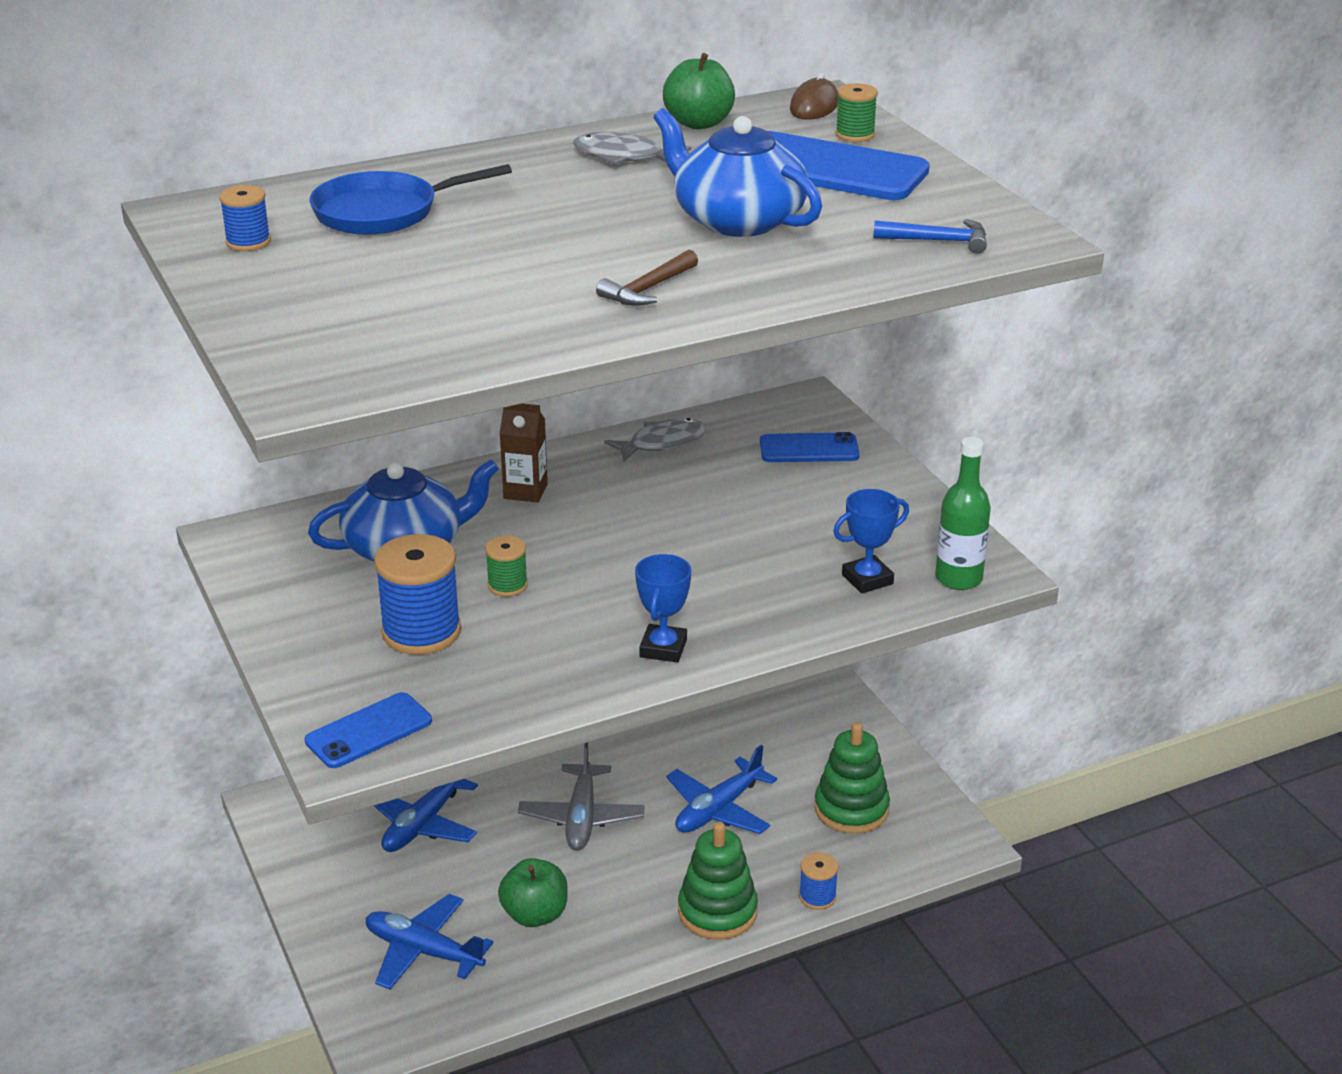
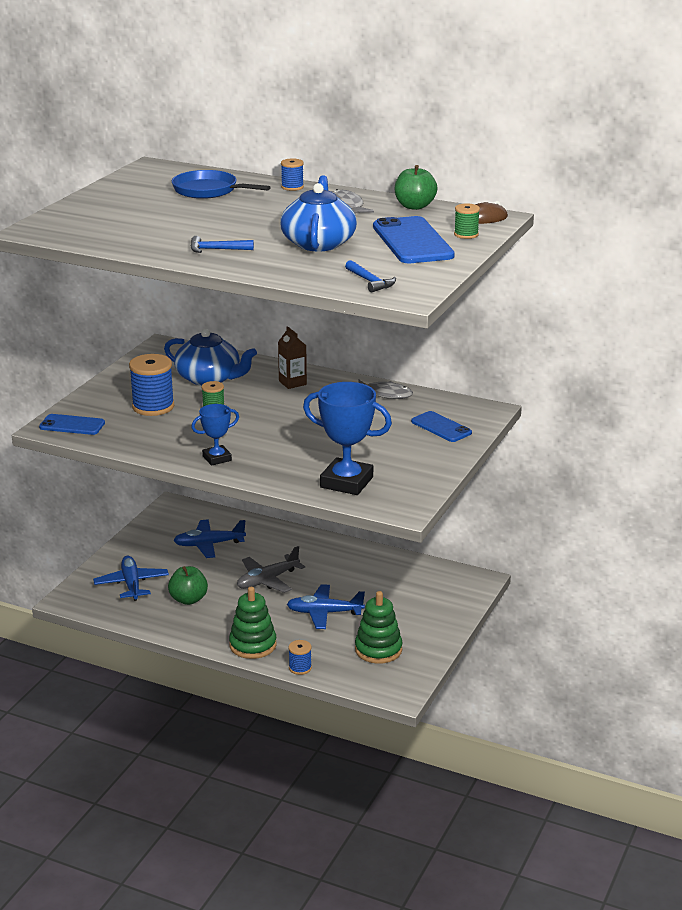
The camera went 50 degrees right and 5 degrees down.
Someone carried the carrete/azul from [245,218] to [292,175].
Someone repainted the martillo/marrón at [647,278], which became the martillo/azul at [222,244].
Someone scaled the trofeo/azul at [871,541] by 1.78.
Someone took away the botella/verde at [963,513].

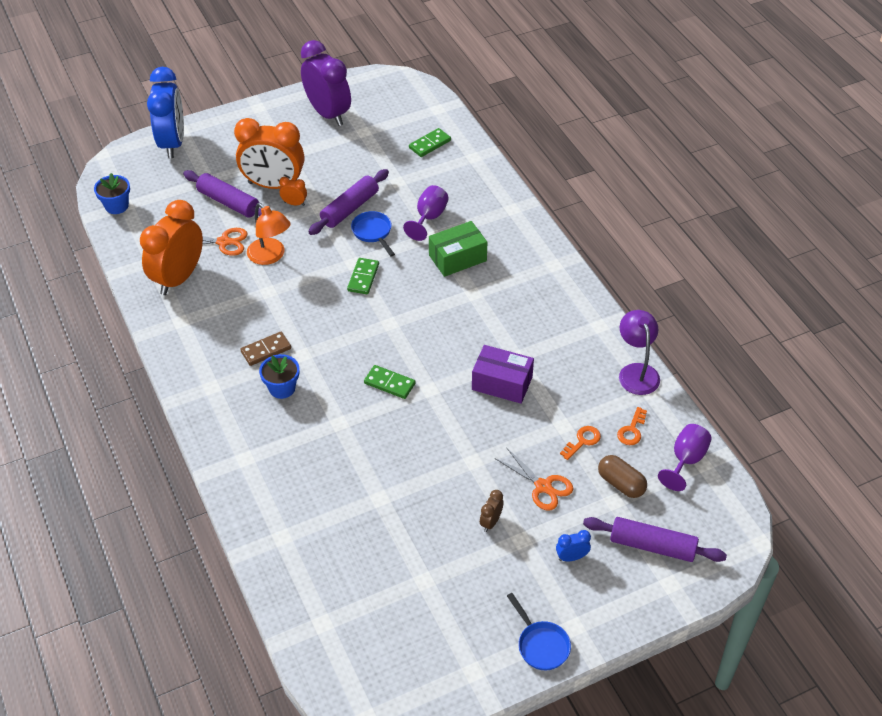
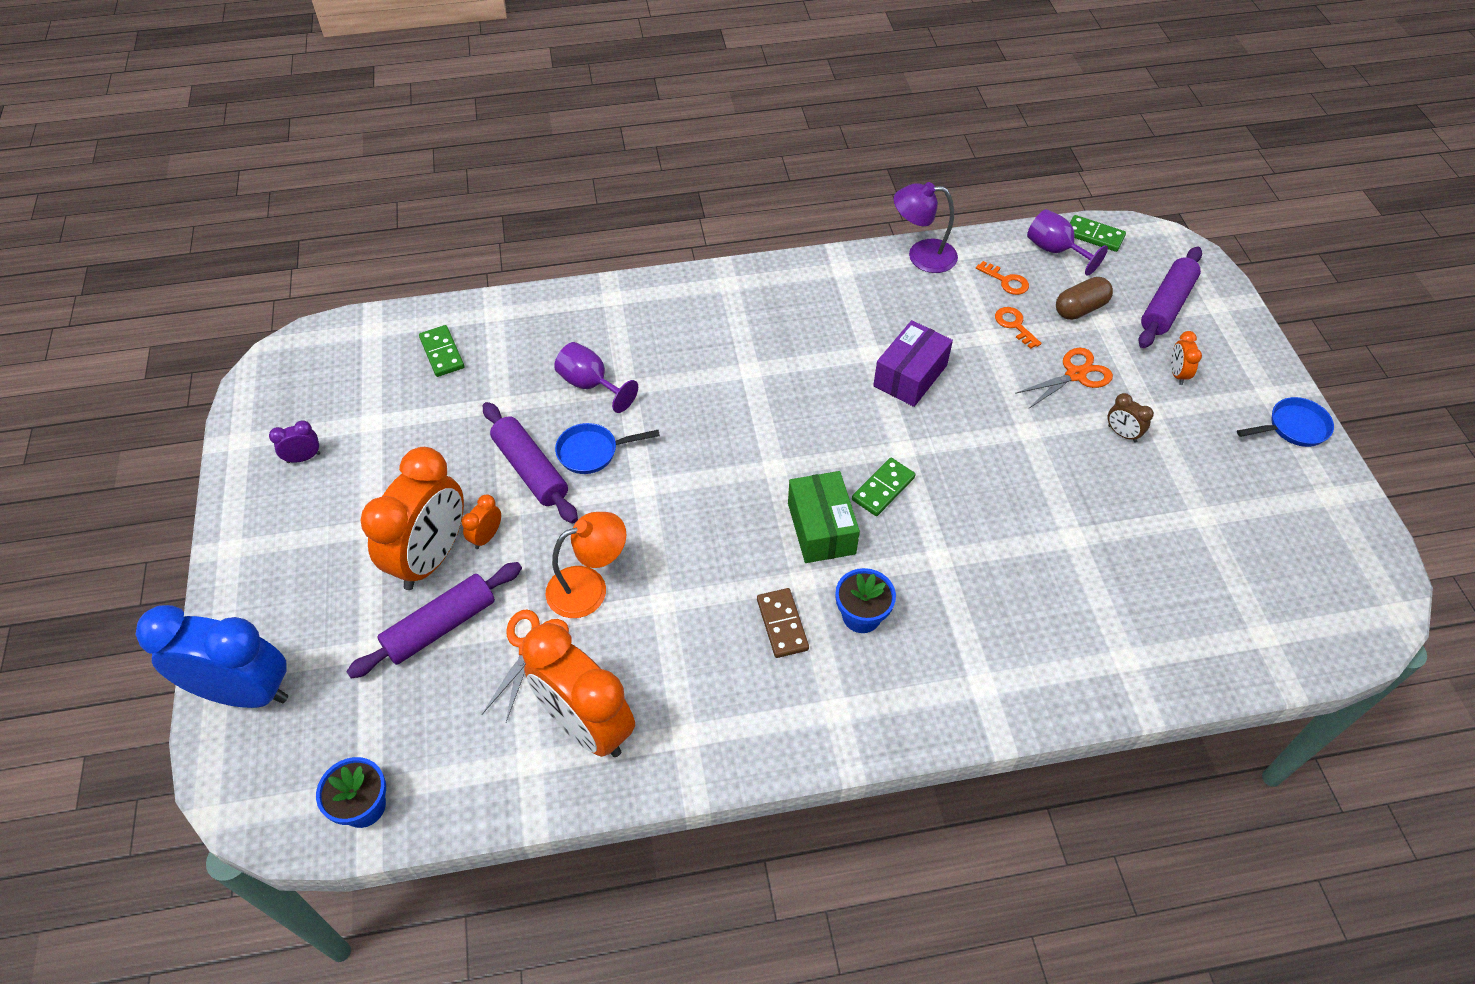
The camera went 75 degrees left and 5 degrees up.
Someone scaled the despertador/morado at [326,83] by 0.41.
Someone carried the ficha de dominó/verde from [363,276] to [1098,233].
Someone carried the caja/verde from [458,249] to [824,517].
Someone repainted the despertador/azul at [573,545], which became the despertador/naranja at [1186,358].

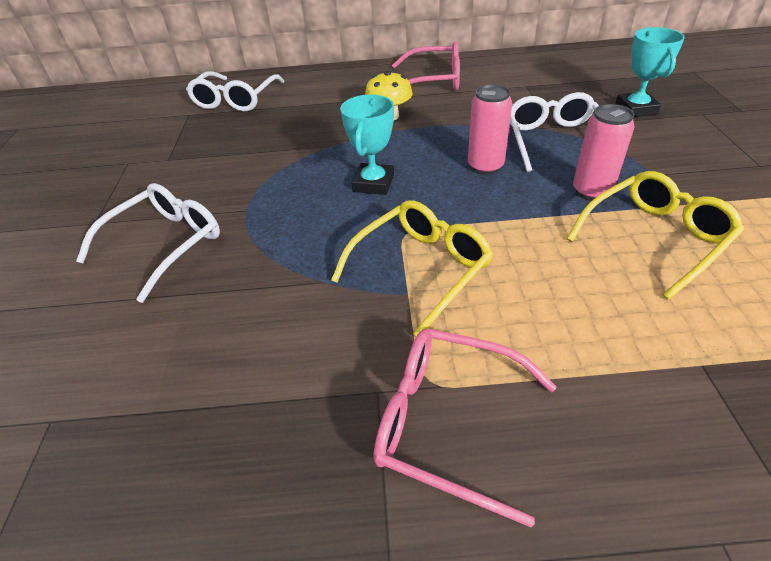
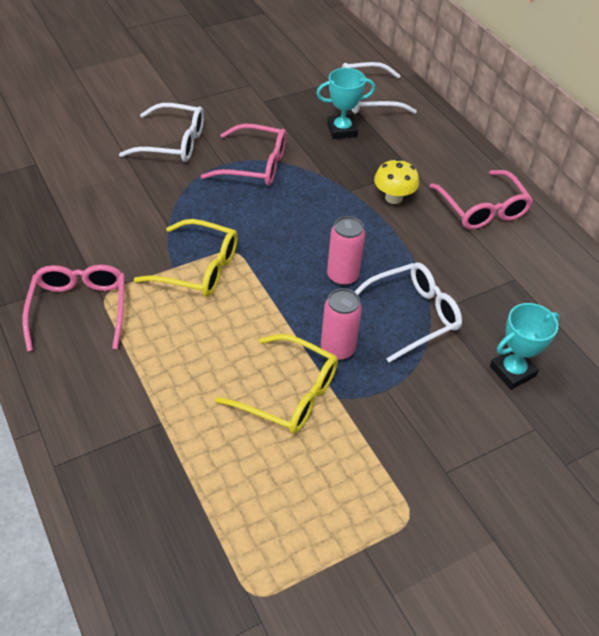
The camera went 60 degrees right and 5 degrees up.
Someone carried the trofeo/turquesa from [367,144] to [345,103].
Someone put down the gafas/rosa at [244,155].

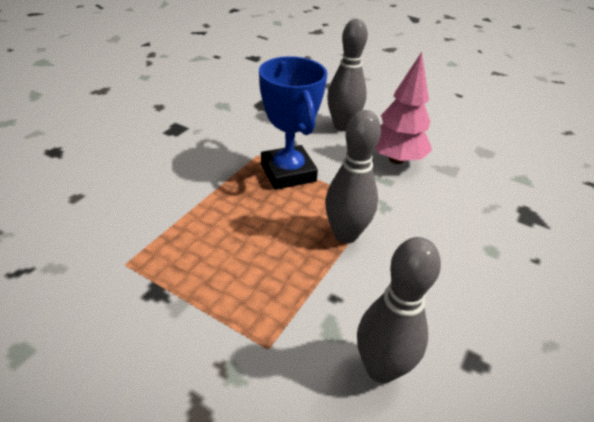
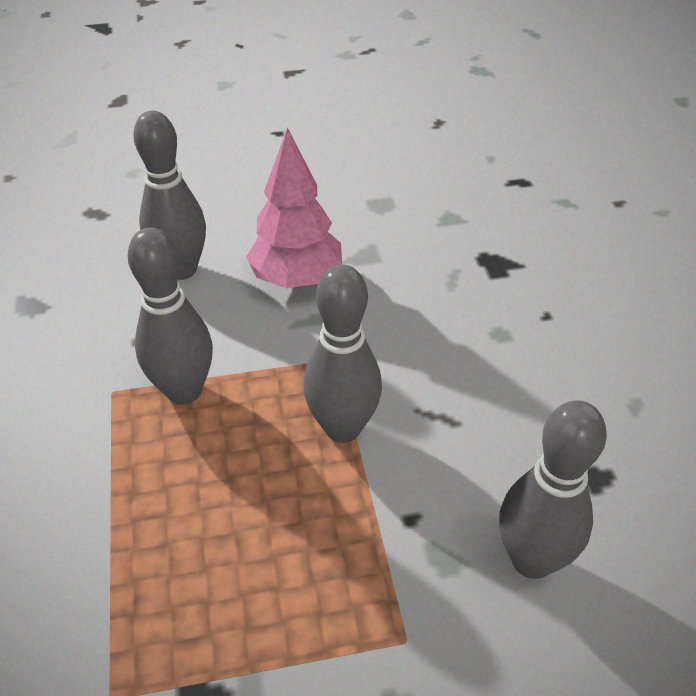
The camera went 40 degrees left and 5 degrees up.
Someone swapped the trofeo/azul at [293,123] for the bolo/gris at [170,316].

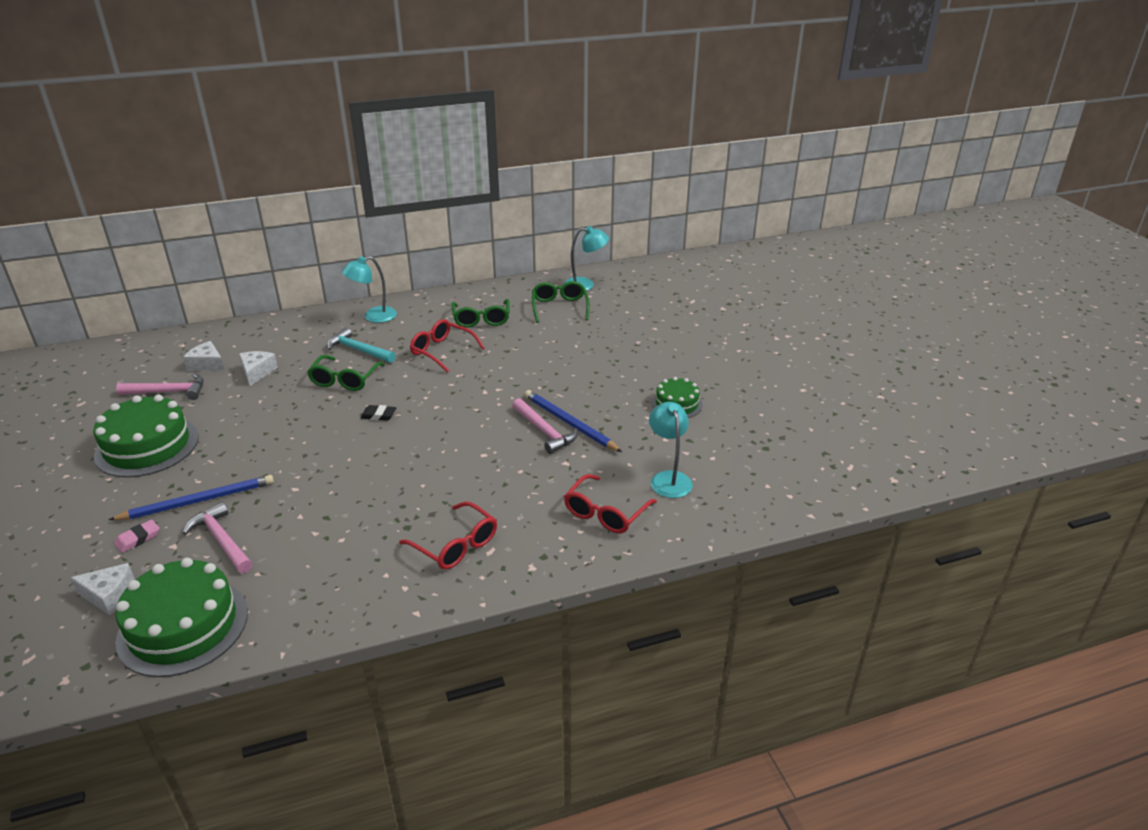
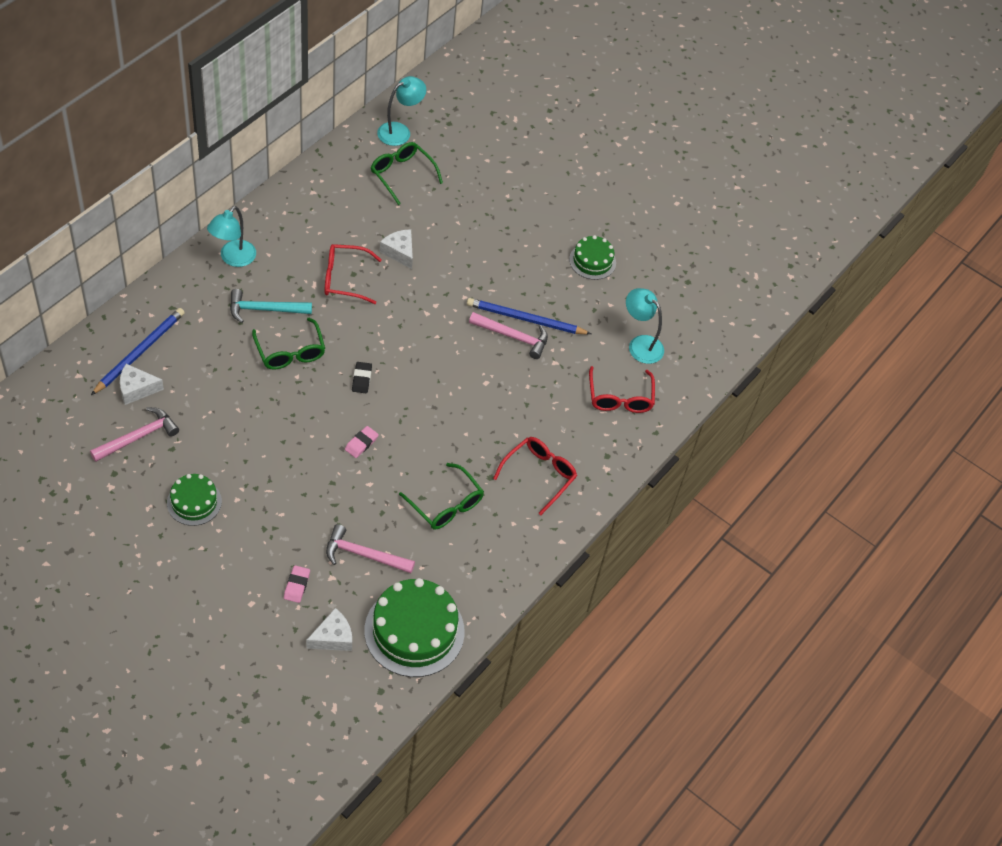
The camera went 40 degrees left and 20 degrees up.
Someone scaled the tarta/verde at [146,436] by 0.56.
Someone carried the lápiz/azul from [191,497] to [138,351].
Someone carried the queso/blanco from [258,368] to [396,249].
Someone rotated the goma de borrar/negro at [378,413] by 60 degrees counterclockwise.
Someone rotated the gafas/rojo at [448,536] by 60 degrees counterclockwise.
Someone carried the gafas/verde from [481,313] to [441,496].
Someone put down the goma de borrar/rosa at [362,442].

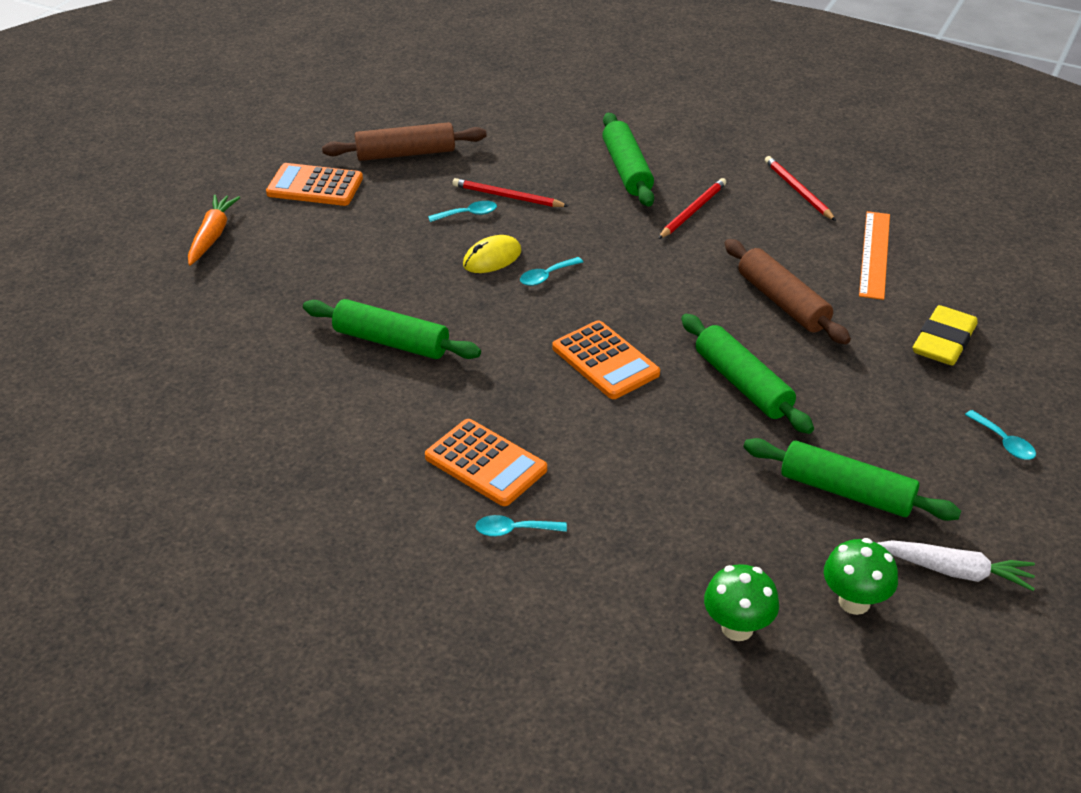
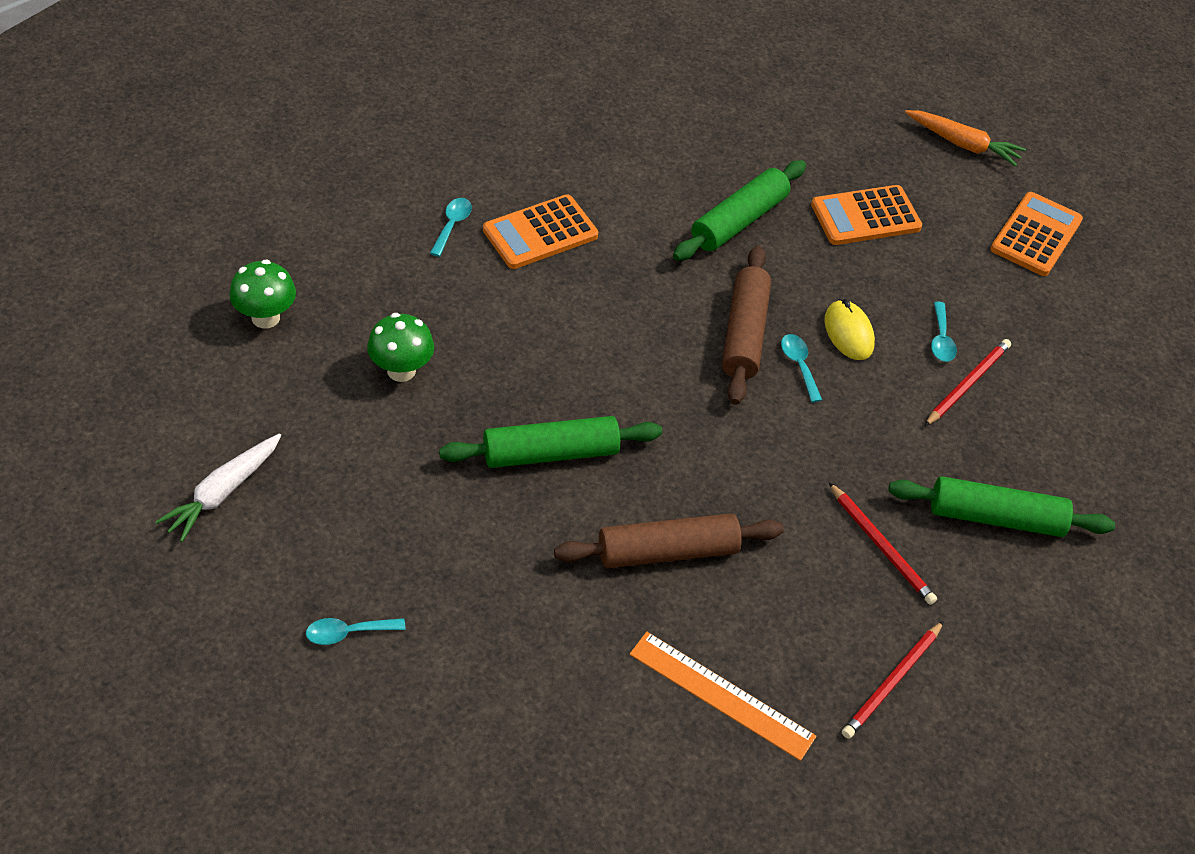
The camera went 105 degrees right and 10 degrees up.
Someone carried the rodillo/marrón from [404,141] to [746,325].
Someone carried the calculadora/naranja from [606,359] to [866,215].
Someone took away the rodillo/verde at [852,479].
Someone rotated the lápiz/rojo at [800,188] by 135 degrees clockwise.
Someone carried the seta/verde from [861,576] to [400,347].
Someone took away the goma de borrar/amarillo at [945,335].

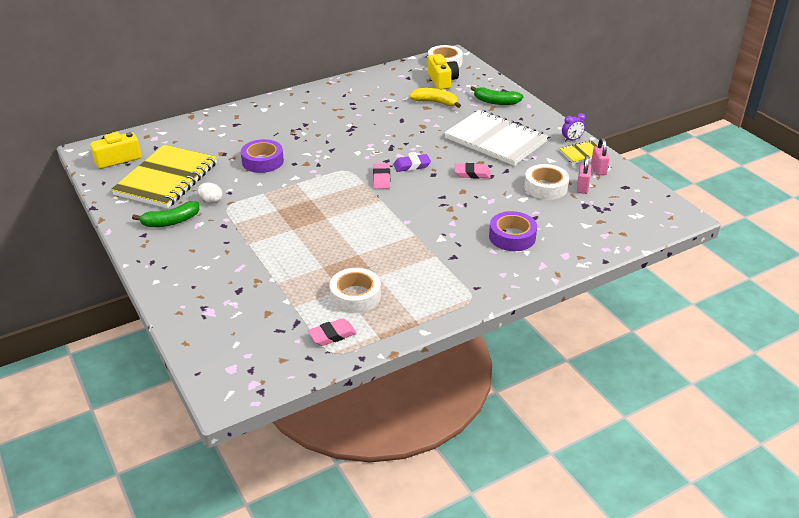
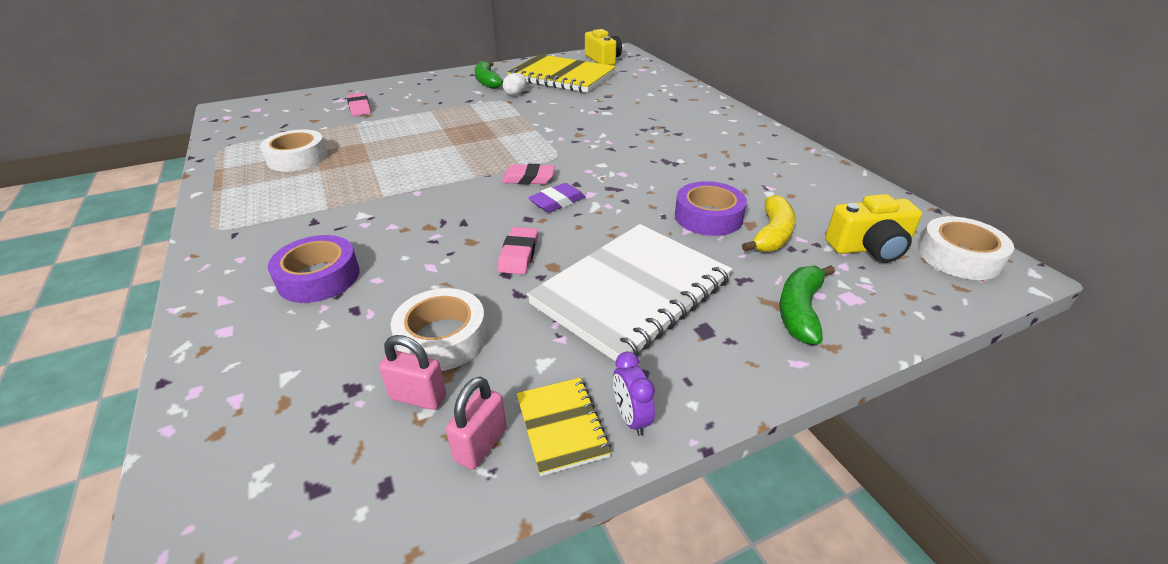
The camera went 95 degrees right and 0 degrees up.
Someone carried the cinta adhesiva/morado from [262,156] to [711,208].
Someone carried the goma de borrar/rosa from [332,332] to [359,104].
Someone rotated the goma de borrar/morado at [412,163] by 60 degrees clockwise.
Someone rotated the candado/rosa at [600,156] by 60 degrees counterclockwise.

